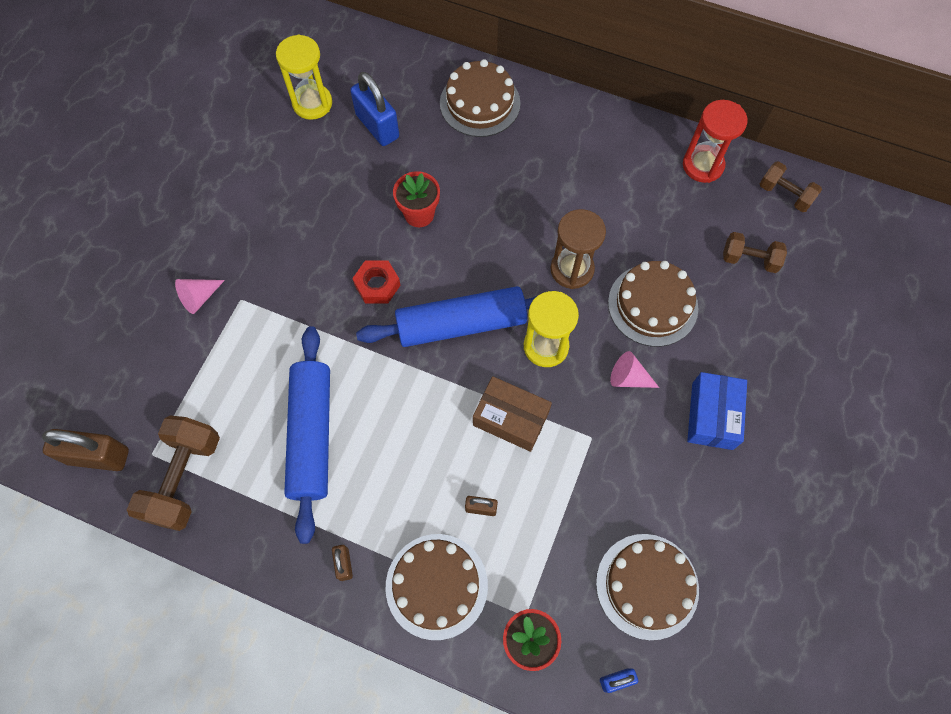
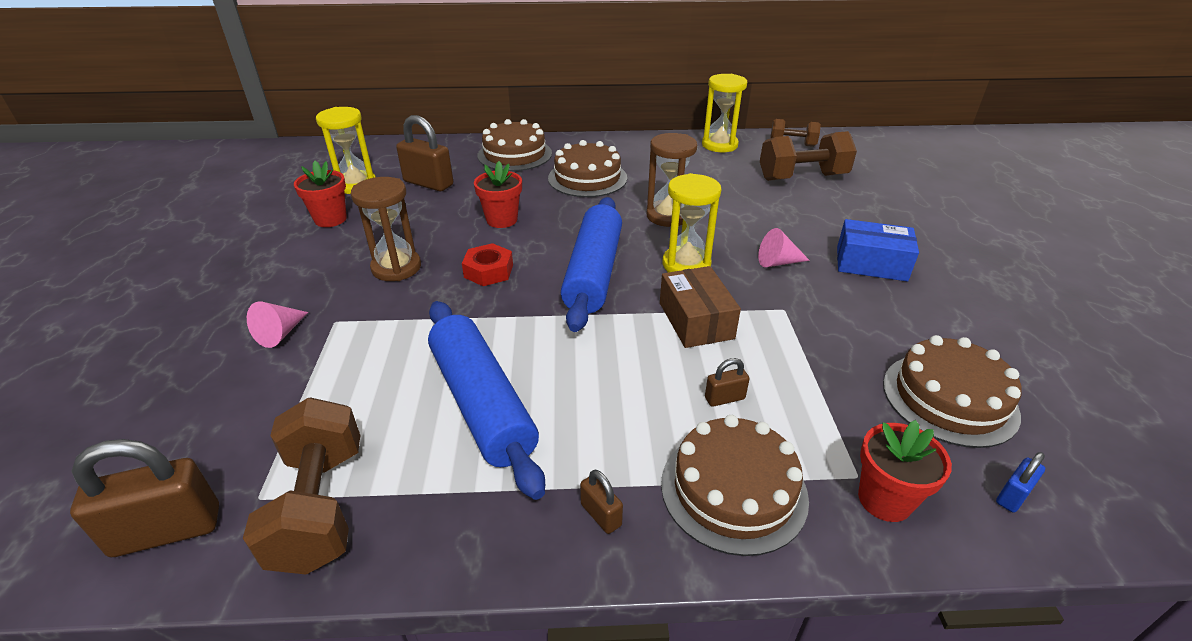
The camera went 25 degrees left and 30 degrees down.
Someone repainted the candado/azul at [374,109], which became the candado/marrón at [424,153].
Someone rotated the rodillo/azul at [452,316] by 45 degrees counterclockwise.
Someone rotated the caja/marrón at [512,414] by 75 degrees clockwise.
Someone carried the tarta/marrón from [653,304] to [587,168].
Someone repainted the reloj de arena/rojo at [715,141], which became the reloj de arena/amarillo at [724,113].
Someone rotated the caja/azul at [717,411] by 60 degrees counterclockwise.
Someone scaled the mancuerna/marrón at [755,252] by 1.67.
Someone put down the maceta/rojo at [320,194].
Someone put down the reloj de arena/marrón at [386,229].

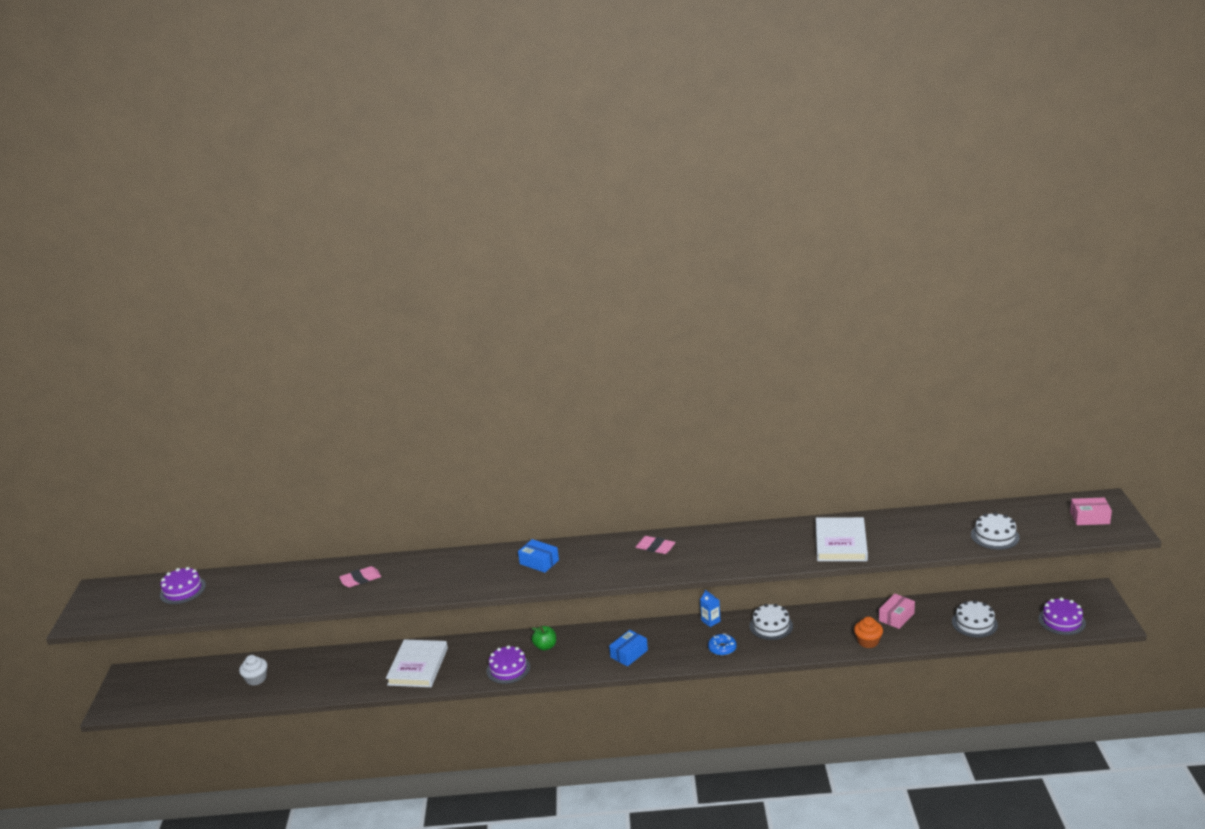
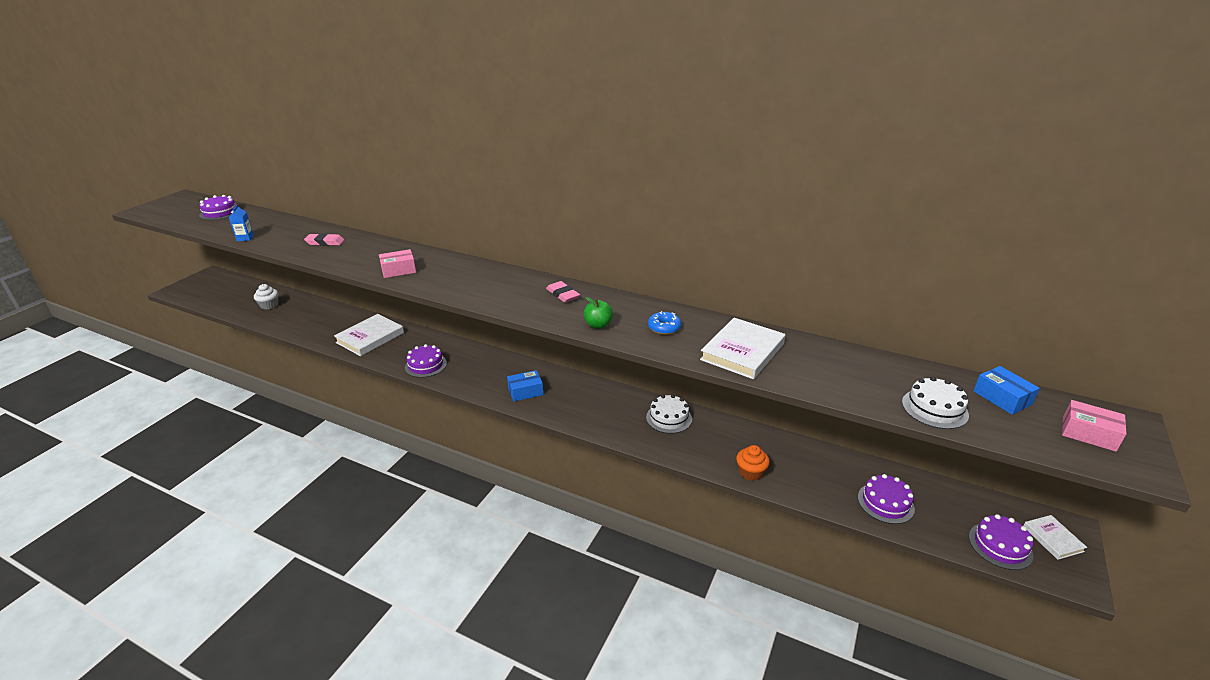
The camera went 25 degrees right and 5 degrees up.
Someone carried the caja/azul from [538,556] to [1007,390].
Someone carried the manzana/verde from [544,638] to [598,313].
Someone carried the cartón de leche/azul from [710,608] to [241,223].
Someone carried the rosquilla/azul from [722,644] to [664,323].
Someone carried the caja/rosa from [897,611] to [397,263].
Someone repainted the tarta/blanco at [975,619], which became the tarta/morado at [886,499].
Someone put down the libro/blanco at [1055,537].

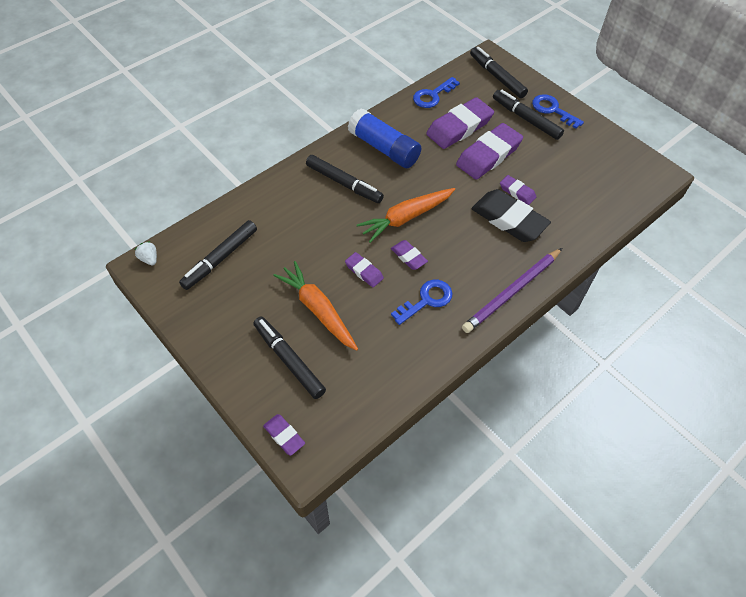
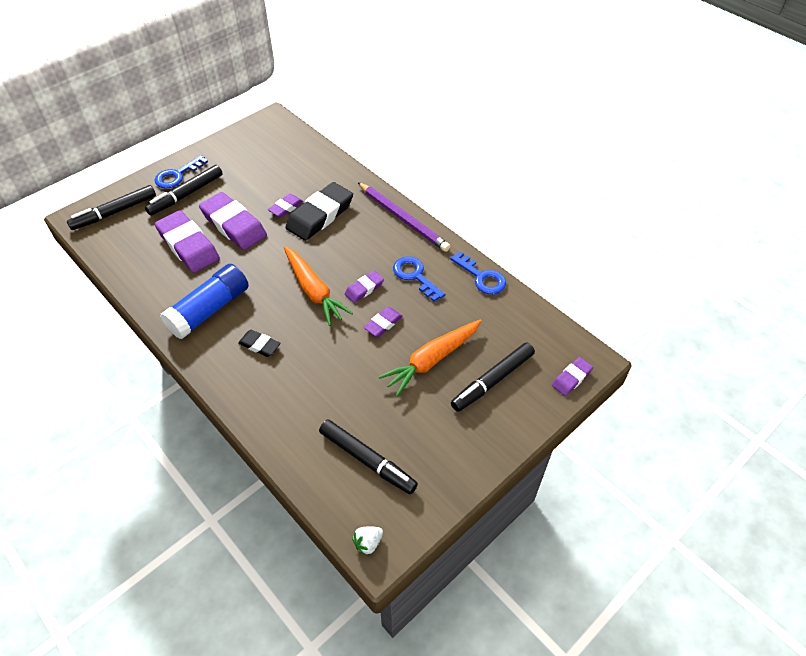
The camera went 90 degrees left and 5 degrees down.
Someone swapped the rotulador/negro at [345,179] for the goma de borrar/negro at [259,343].
Someone carried the llave/azul from [436,92] to [478,273].

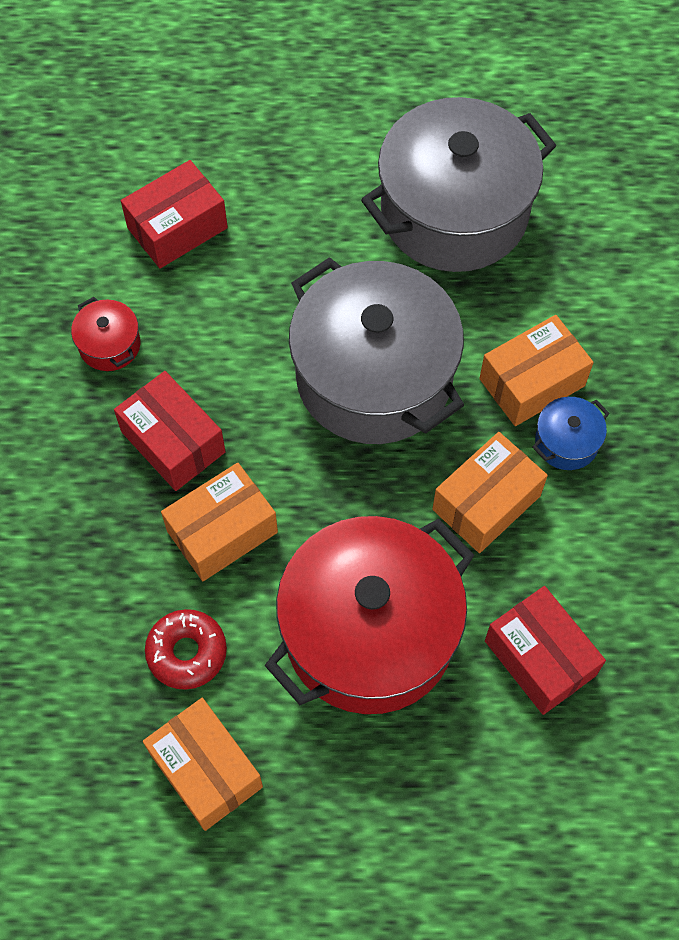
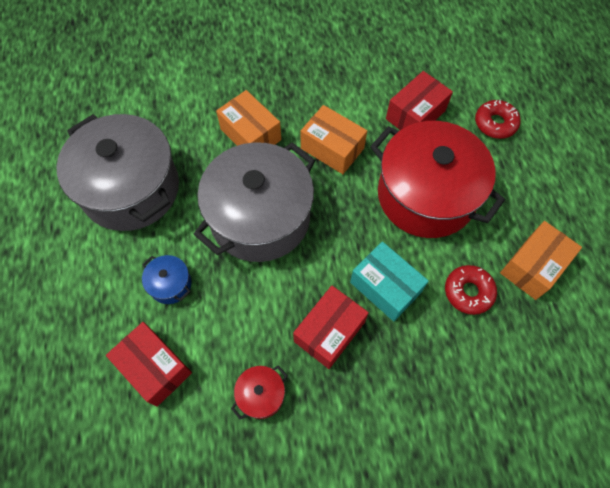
The camera went 100 degrees left and 0 degrees up.
Someone repainted the caja/naranja at [219,522], which became the caja/turquesa at [389,282].
Someone carried the olla/azul from [571,433] to [166,279].
Someone put down the rosquilla/rojo at [498,119].

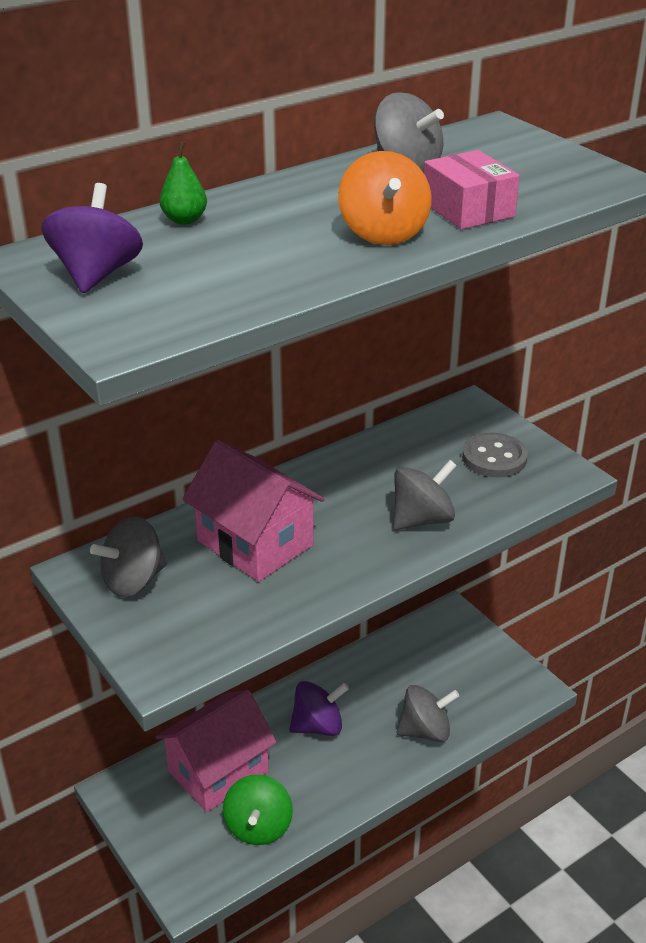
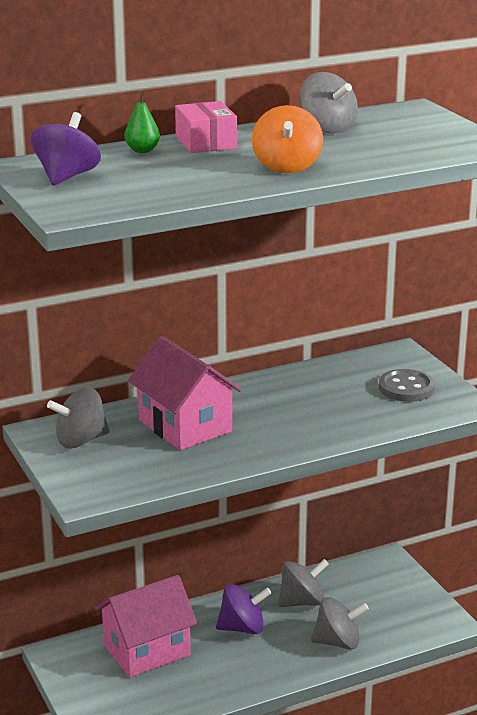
The camera went 10 degrees right and 10 degrees down.
Someone took away the peonza/verde at [258,809].
Someone carried the peonza/gris from [425,495] to [303,583].
Someone carried the caja/rosa from [472,189] to [206,127].

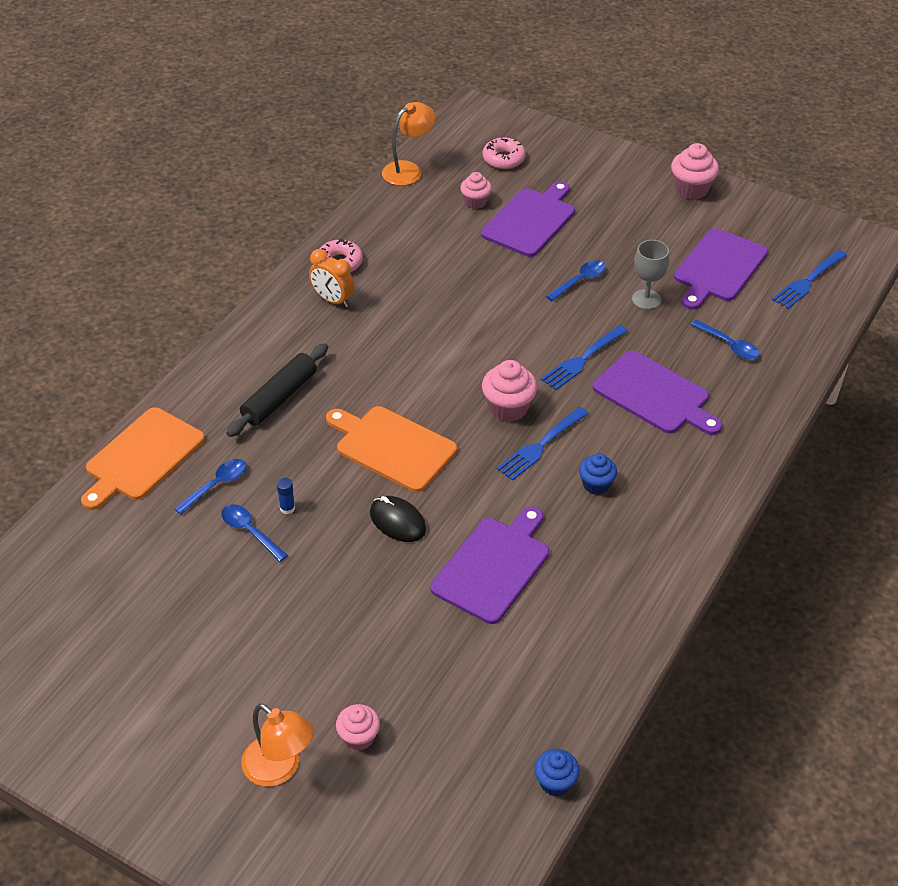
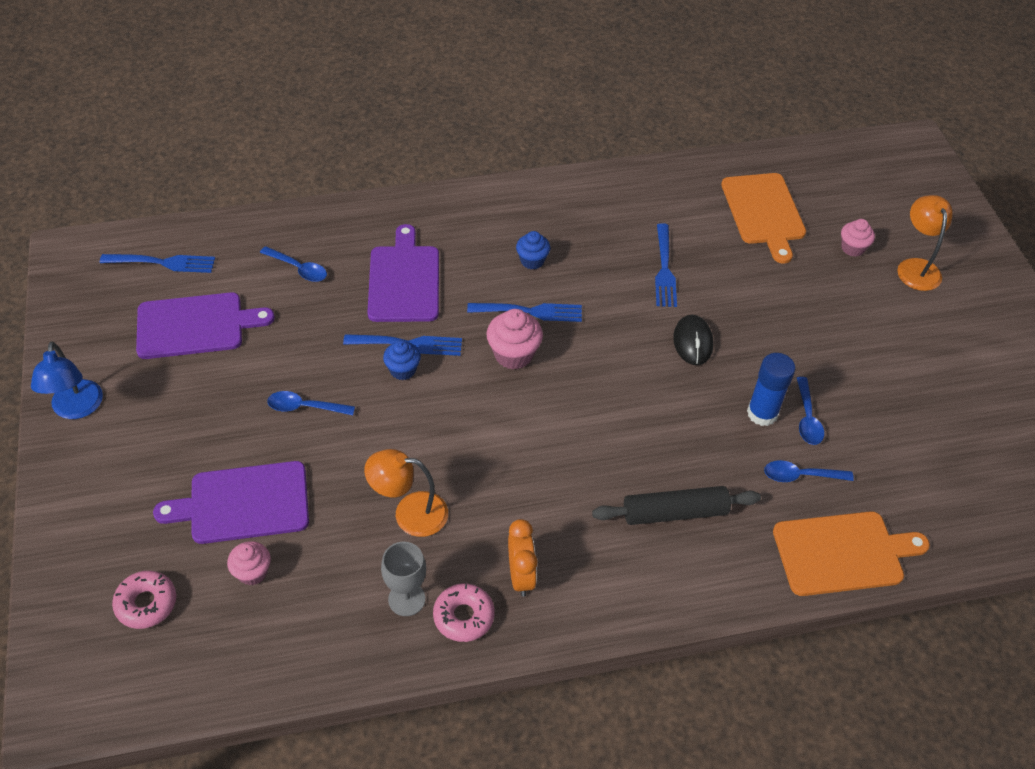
The camera went 135 degrees left and 5 degrees up.
Someone scaled the barra de pegamento/azul at [286,496] by 2.07.
Someone carried the tabla de cortar/naranja from [391,449] to [763,218].
Someone carried the lámpara/naranja from [408,144] to [406,493].
Someone swapped the tabla de cortar/morado at [490,565] for the tenedor/azul at [666,265].
Someone carried the magdalena/azul from [557,772] to [402,360].
Someone carried the copa/gris from [650,275] to [403,579].
Someone swapped the magdalena/rosa at [695,171] for the lámpara/azul at [67,380].
Someone rotated the cuchara/azul at [725,340] by 120 degrees clockwise.

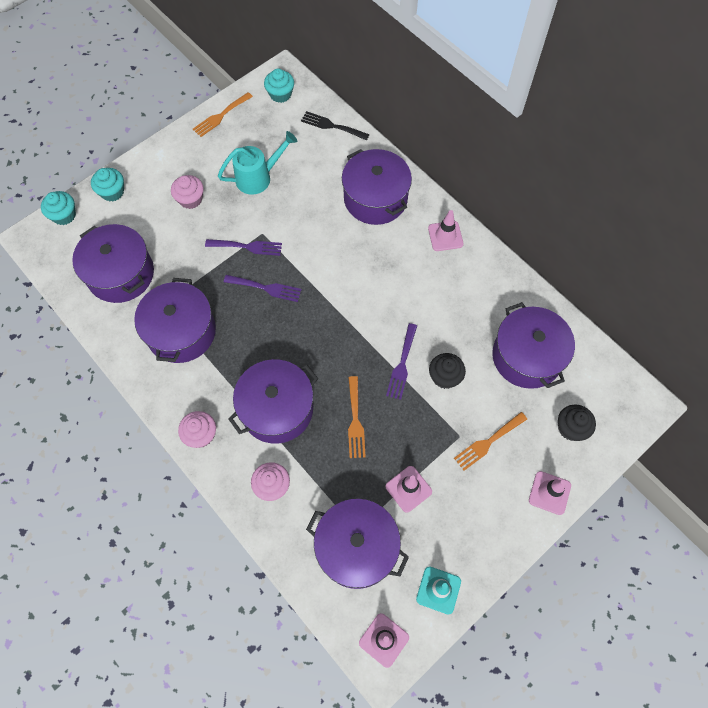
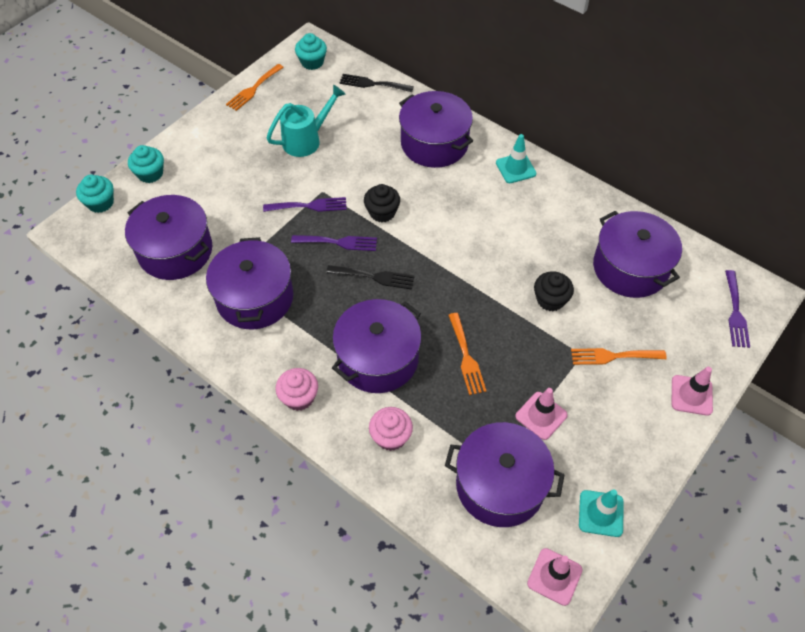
The camera went 10 degrees left and 10 degrees down.
Someone took away the magdalena/rosa at [187,192].
Someone carried the tenedor/morado from [401,361] to [737,309].
Someone repainted the cono de tráfico/rosa at [446,230], which became the cono de tráfico/turquesa at [516,158].
Someone rotated the tenedor/naranja at [490,441] by 45 degrees clockwise.
Someone carried the magdalena/negro from [577,422] to [382,203].
Someone put down the tenedor/negro at [370,277].

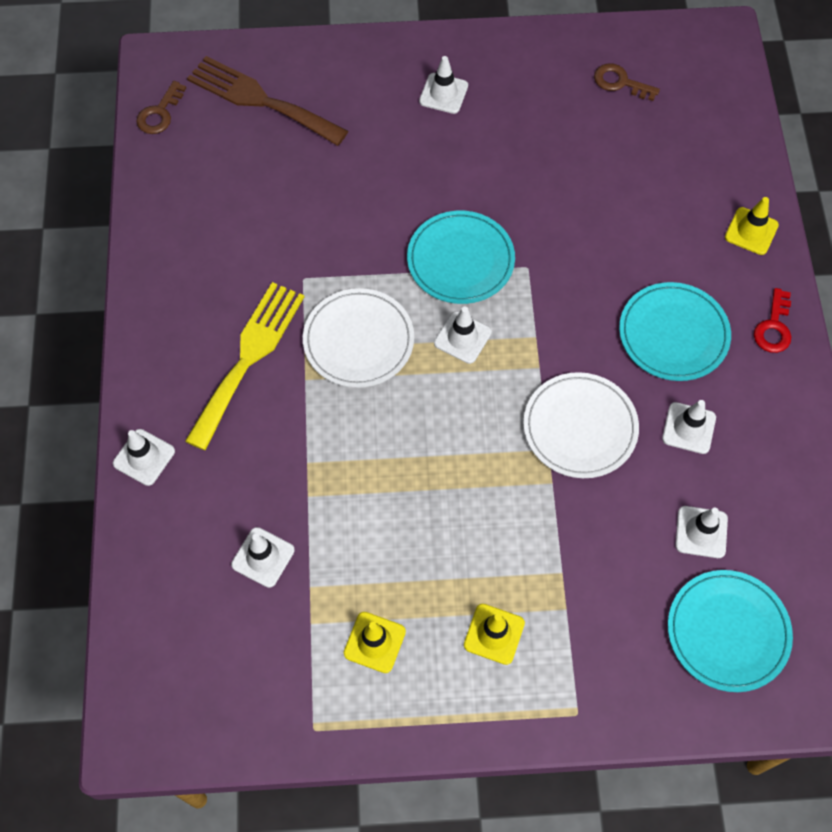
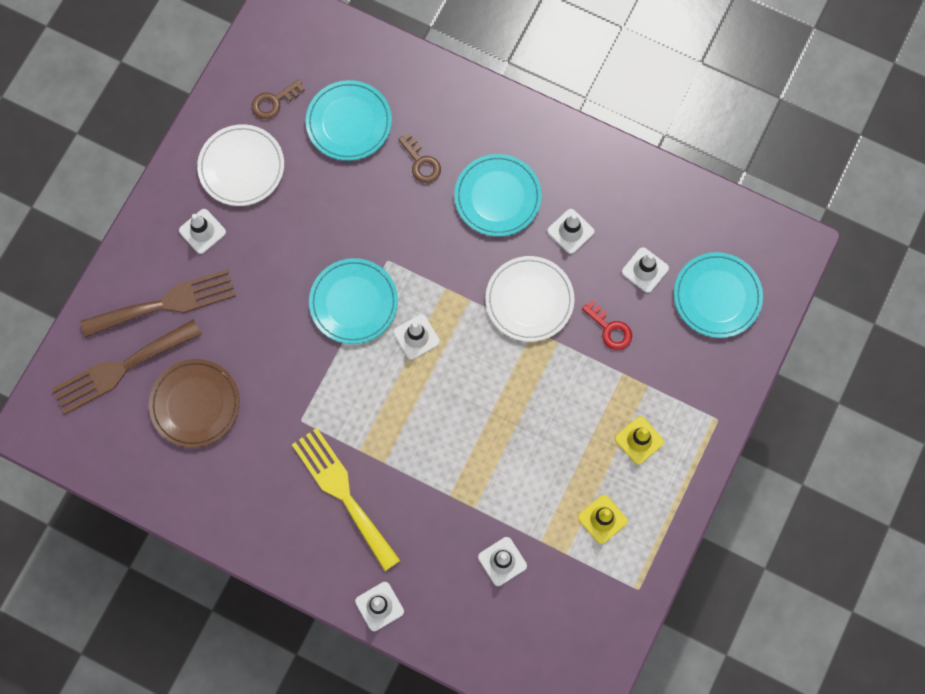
The camera went 60 degrees left and 10 degrees up.
Someone carried the llave/marrón from [161,107] to [419,158].
Someone carried the plato/blanco from [358,338] to [240,165].
Someone took away the cono de tráfico/amarillo at [752,226].
Someone carried the llave/rojo from [772,320] to [607,325].
Someone put down the tenedor/marrón at [158,303].
Someone put down the plato/marrón at [194,403].
Someone put down the plato/turquesa at [349,120].

